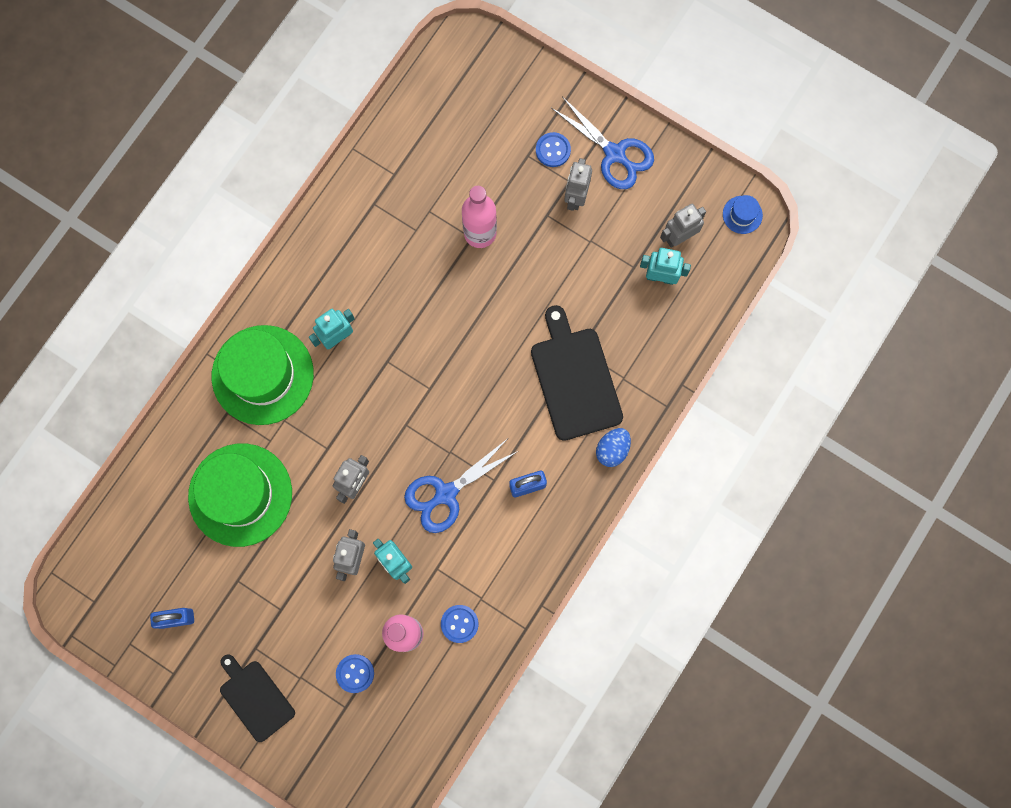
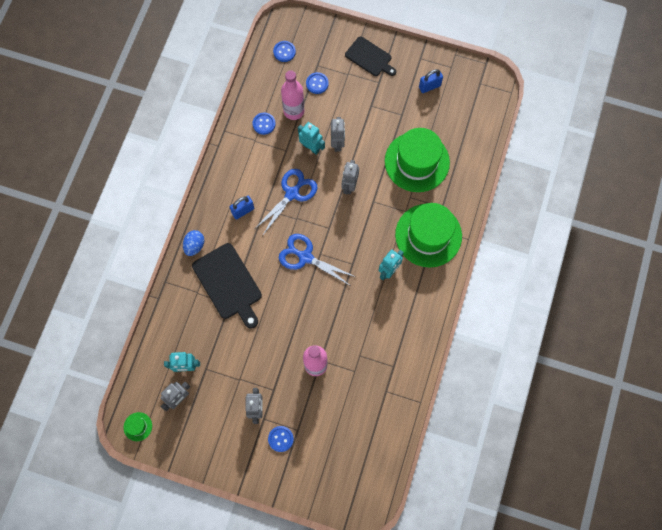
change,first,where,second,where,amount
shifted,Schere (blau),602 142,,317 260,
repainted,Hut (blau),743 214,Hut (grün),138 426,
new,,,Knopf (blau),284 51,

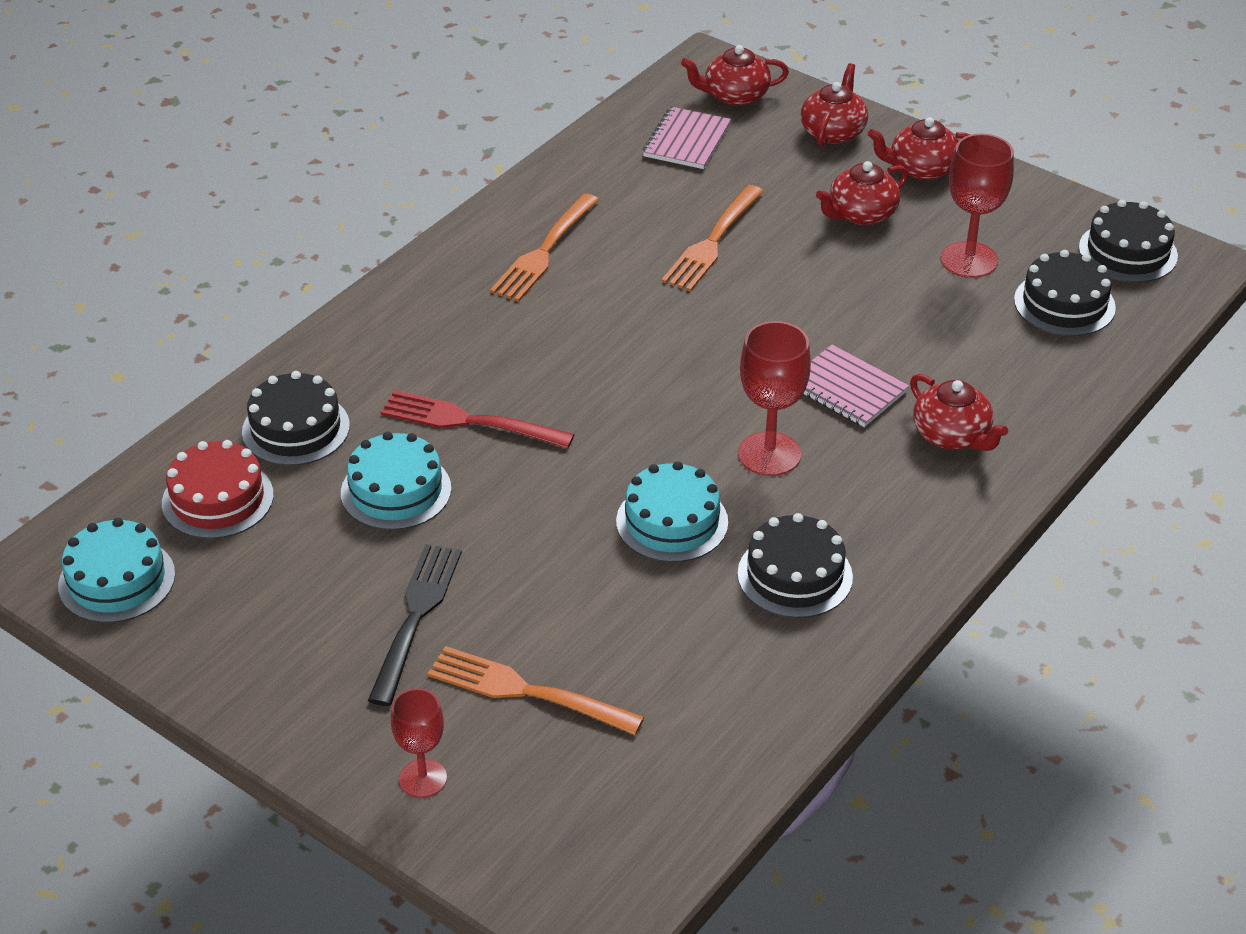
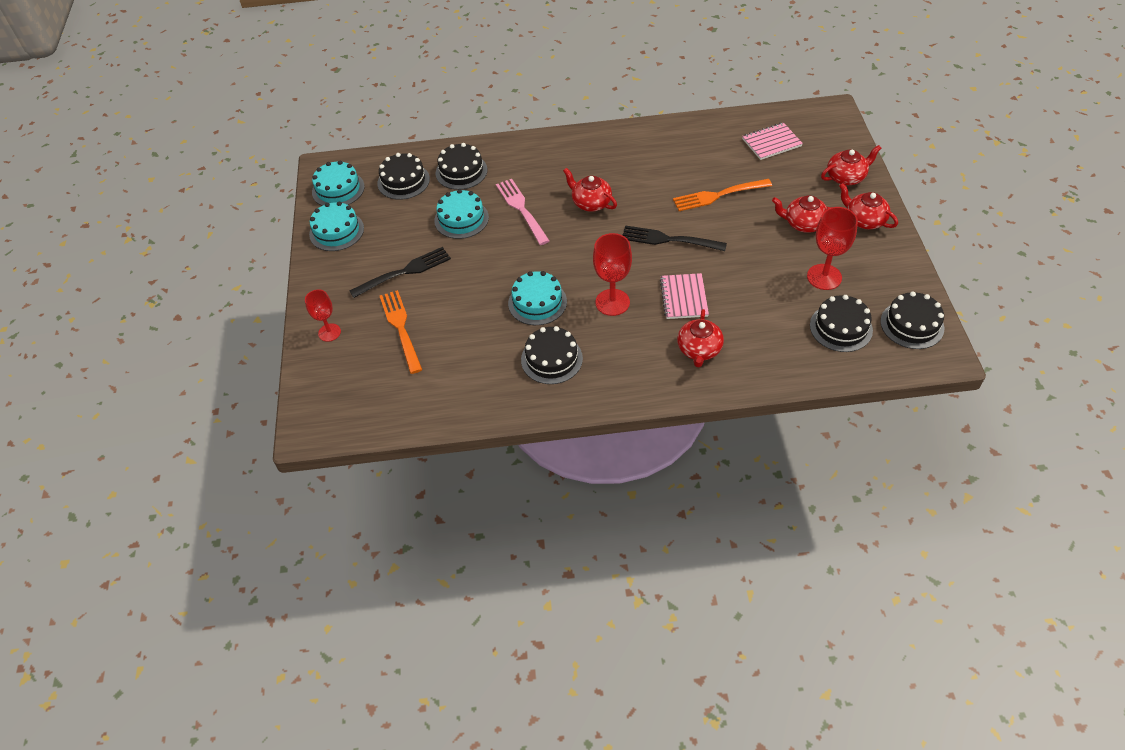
change,first,where,second,where,amount
repainted,Kuchen (rot),218 489,Kuchen (schwarz),404 176,
repainted,Gabel (rot),478 419,Gabel (rosa),523 212,
gone,Gabel (orange),544 247,,,
shifted,Teekanne (rot),735 75,,590 190,
new,,,Kuchen (türkis),336 226,
new,,,Gabel (schwarz),675 238,

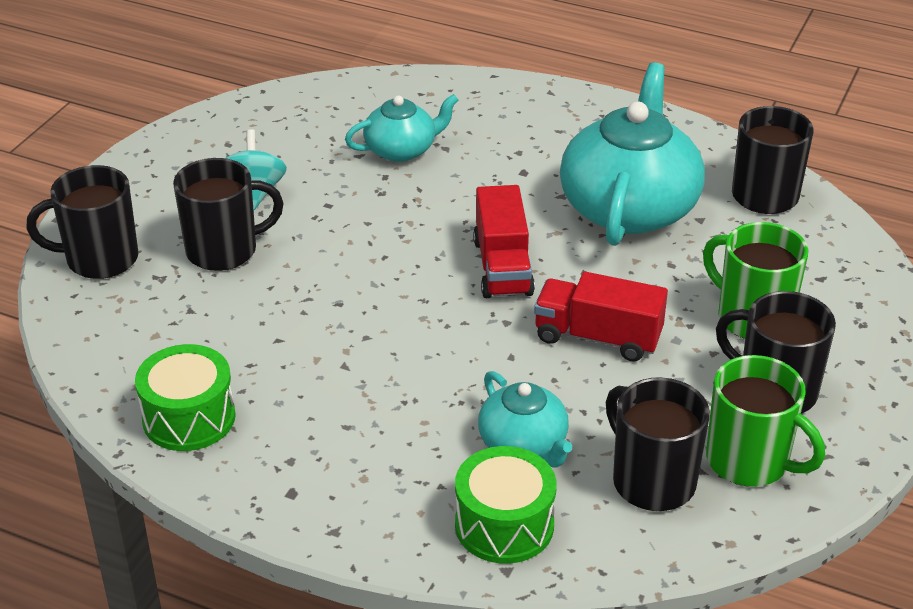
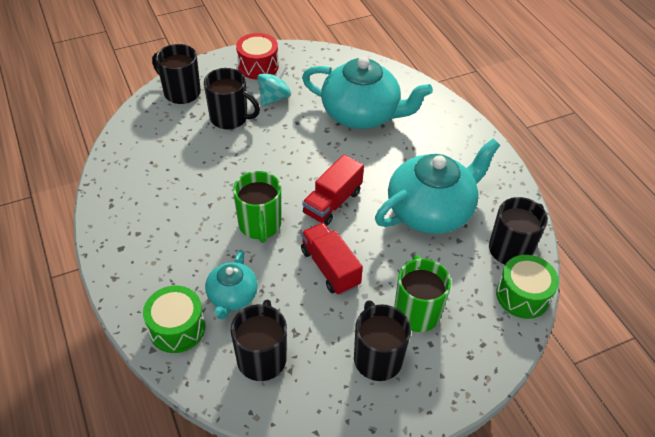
change,first,where,second,where,amount
shifted,Trommel (grün),185 397,,527 287,
scaled,Teekanne (türkis),401 128,,367 93,x1.88
shifted,Tasse (grün),765 421,,257 207,
new,,,Trommel (rot),257 56,

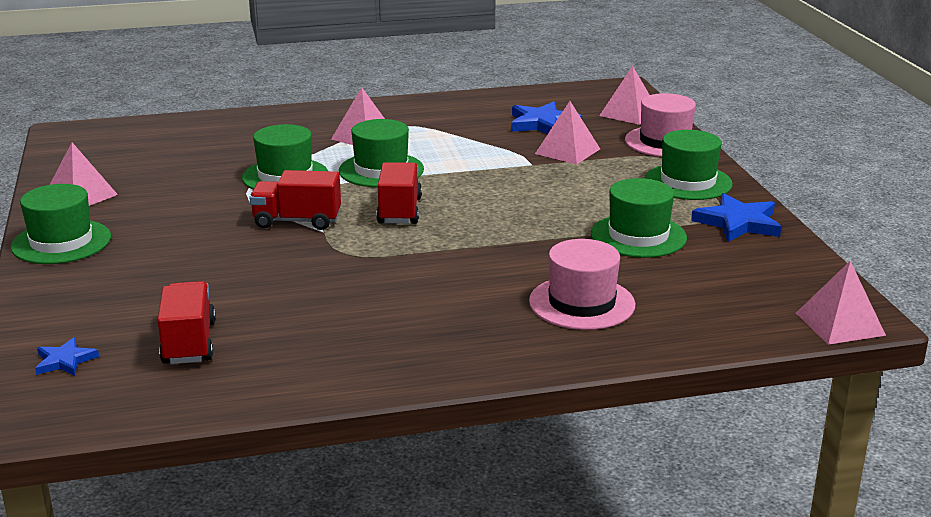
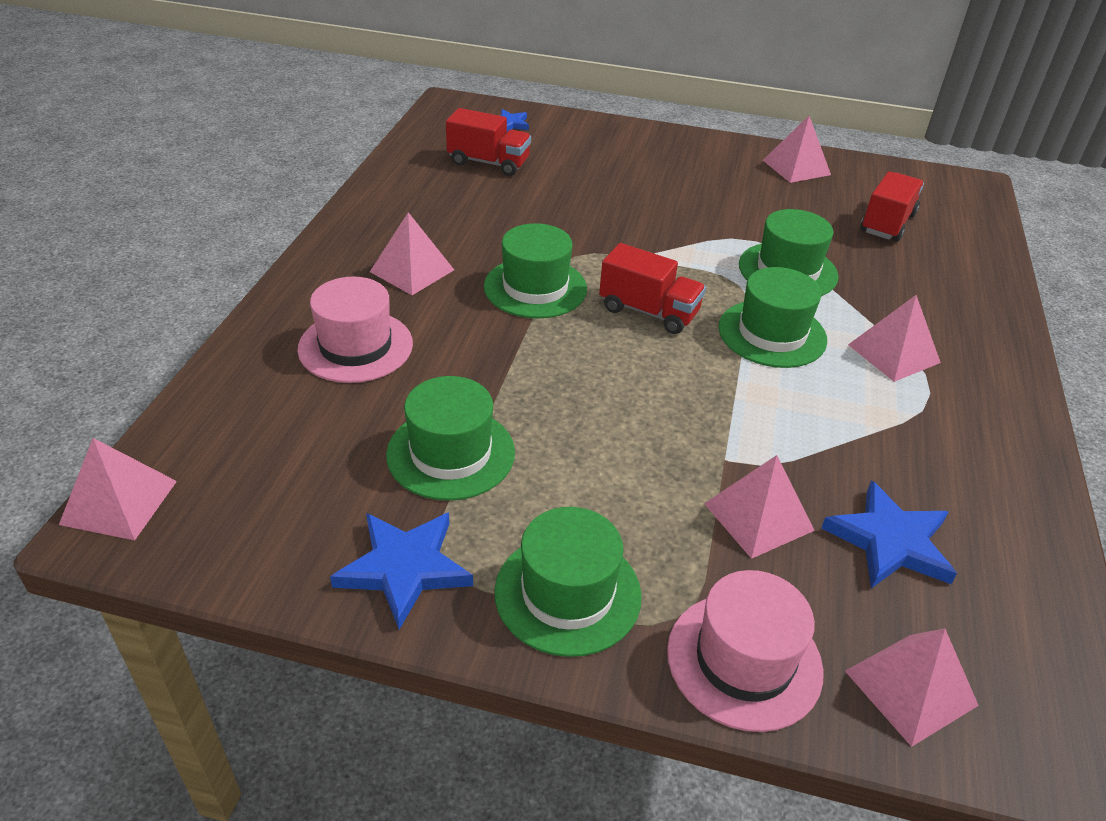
change,first,where,second,where,amount
shifted,Hut (grün),61 224,,535 271,
shifted,Lastwagen (rot),295 200,,892 206,
new,,,Pyramide (rosa),412 253,

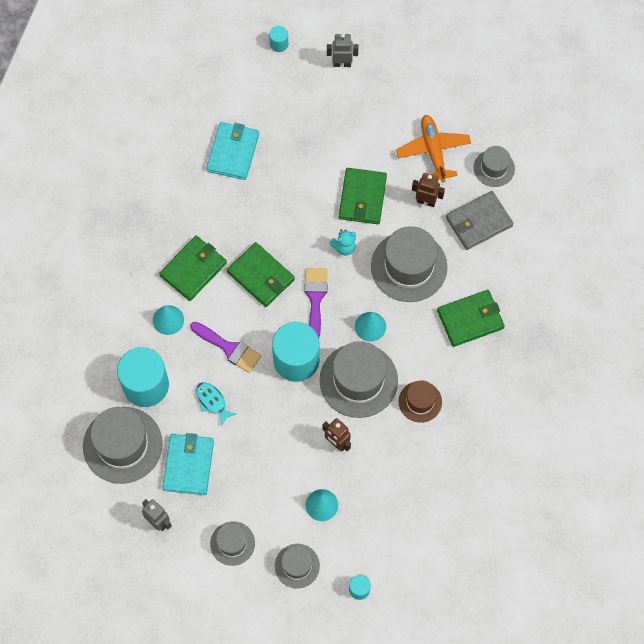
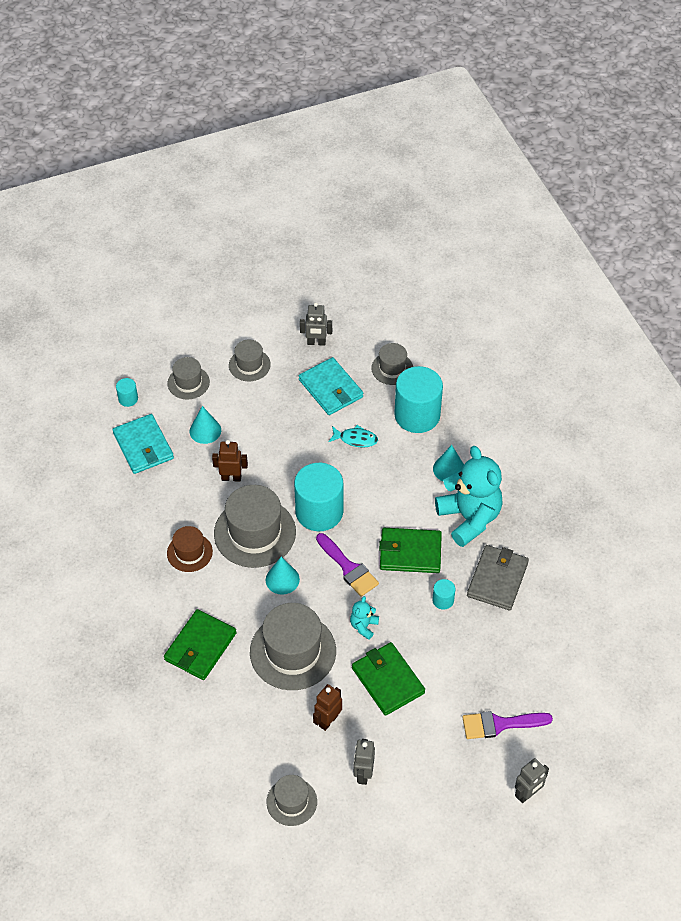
change,first,where,second,where,amount
scaled,Hut (grau),123 445,,392 364,x0.55
swapped,Geldbörse (grün),193 268,Teddybär (türkis),469 496,
shifted,Pinsel (lila),225 347,,507 725,
shifted,Geldbörse (türkis),232 151,,143 444,
shifted,Vollzylinder (türkis),278 39,,443 594,
swapped,Flugzeug (orange),433 148,Roboter (grau),364 762,
rotated,Roboter (braun),428 190,,327 707,150 degrees clockwise
shifted,Geldbörse (grau),479 220,,498 577,

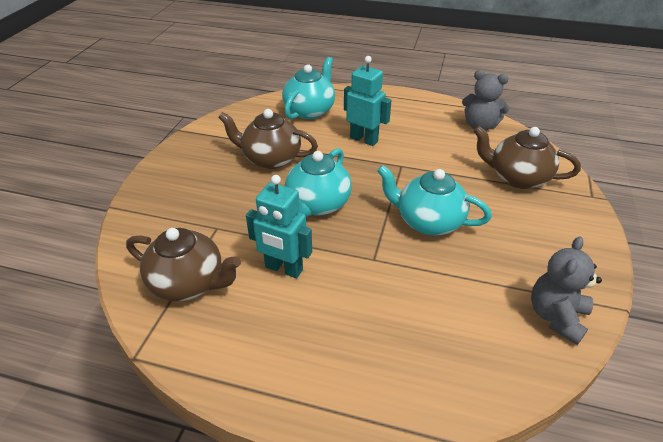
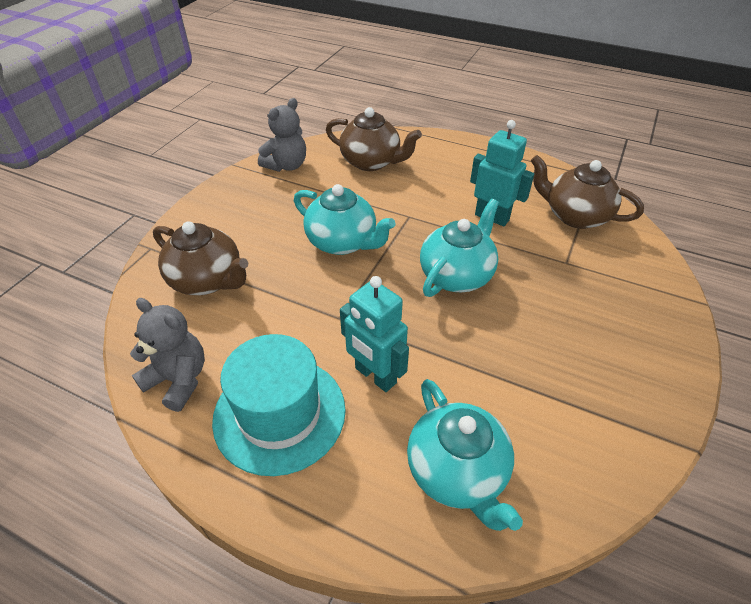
change,first,where,second,where,amount
shifted,Teekanne (braun),268 139,,374 139,
rotated,Teekanne (türkis),308 88,,465 455,60 degrees counterclockwise
new,,,Hut (türkis),279 405,

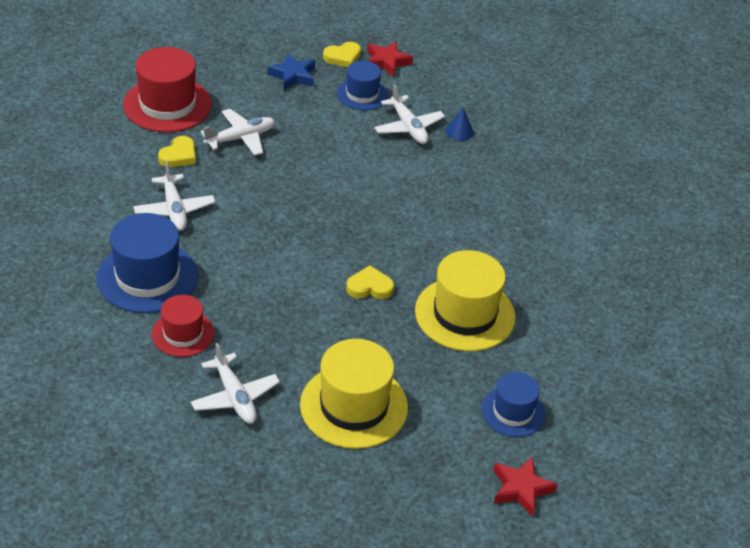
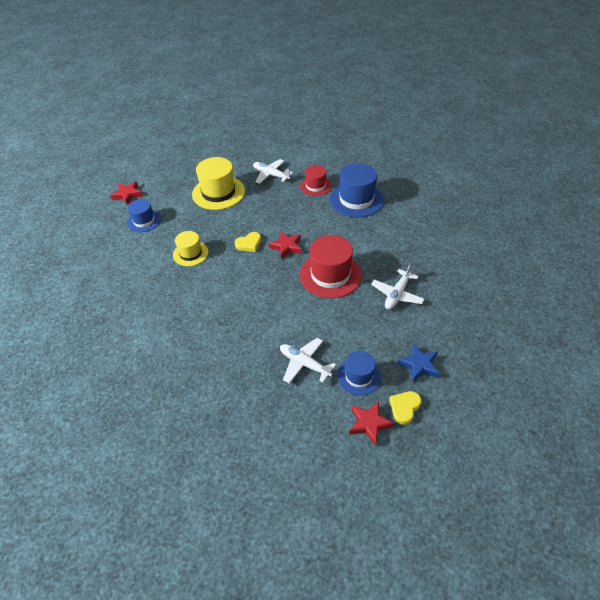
change,first,where,second,where,amount
shifted,Hut (rot),167 89,,331 266,
gone,Flugzeug (weiß),174 195,,,
gone,Herz (gelb),177 151,,,
scaled,Hut (gelb),465 300,,190 248,x0.60
gone,Kegel (blau),460 124,,,
new,,,Stern (rot),285 246,

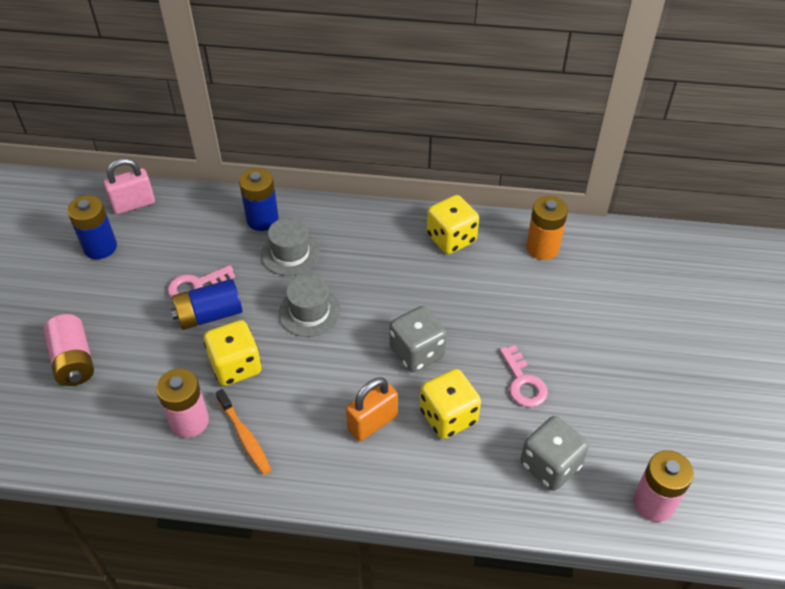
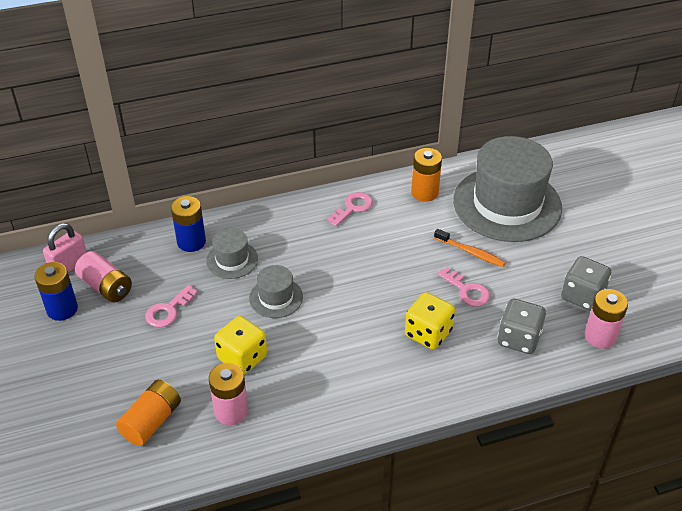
change,first,where,second,where,amount
shifted,Batterie (rosa),69 350,,103 277,
gone,Batterie (blau),206 304,,,
shifted,Zahnbürste (orange),243 432,,470 248,
gone,Vorhängeschloss (orange),372 409,,,
shifted,Spielwürfel (grau),418 339,,586 283,
swapped,Spielwürfel (gelb),453 224,Schlüssel (rosa),350 209,
new,,,Batterie (orange),148 413,
new,,,Hut (grau),507 189,

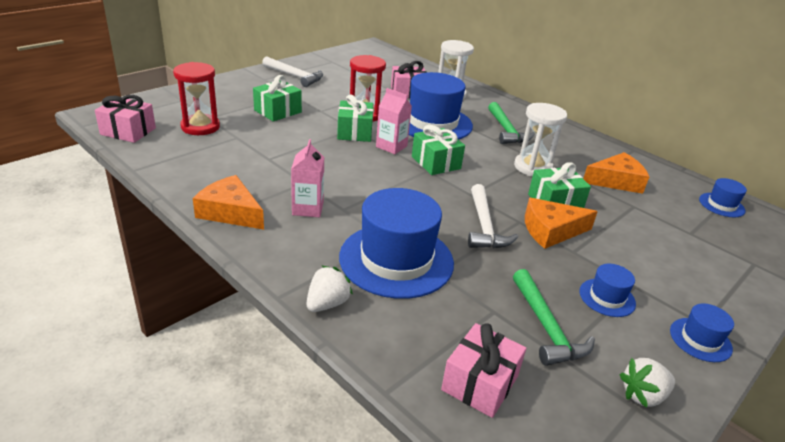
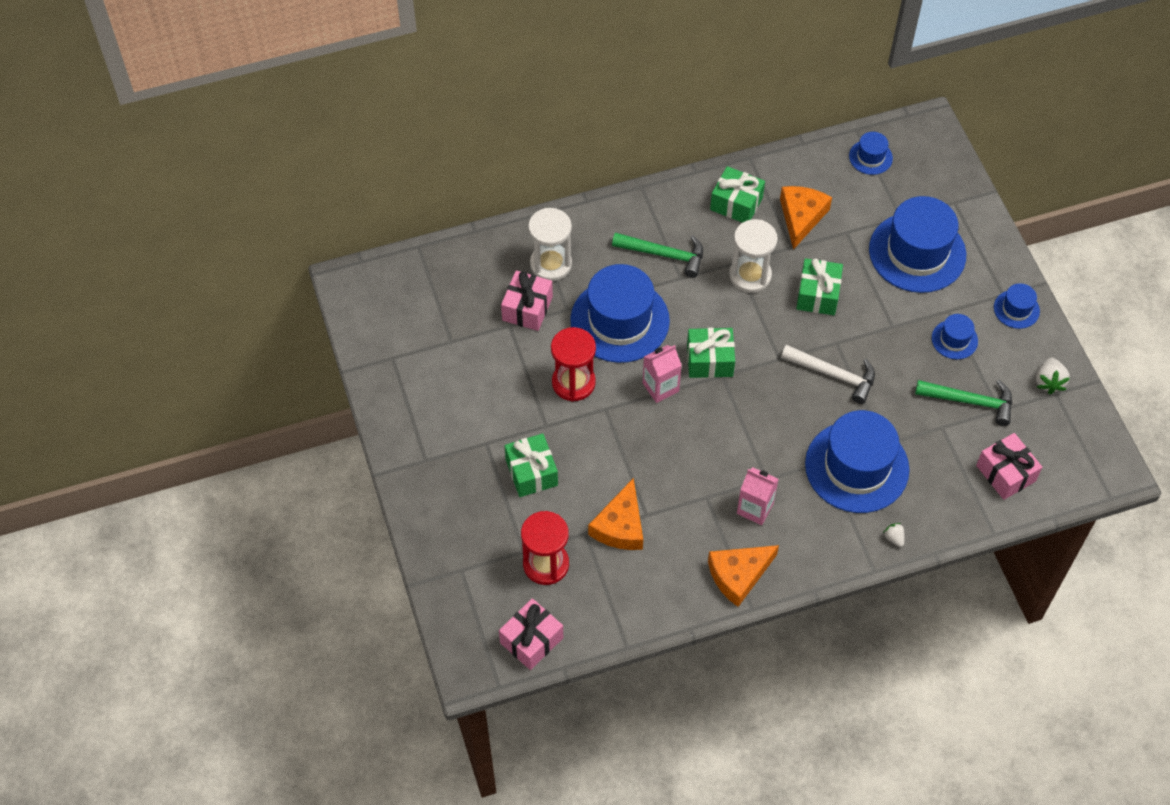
change,first,where,second,where,amount
gone,Hammer (weiß),292 71,,,
scaled,Erdbeere (weiß),329 288,,894 535,x0.59
shifted,Geschenk (grün),355 118,,737 194,
shifted,Käse (orange),561 223,,615 514,
new,,,Hut (blau),917 244,

